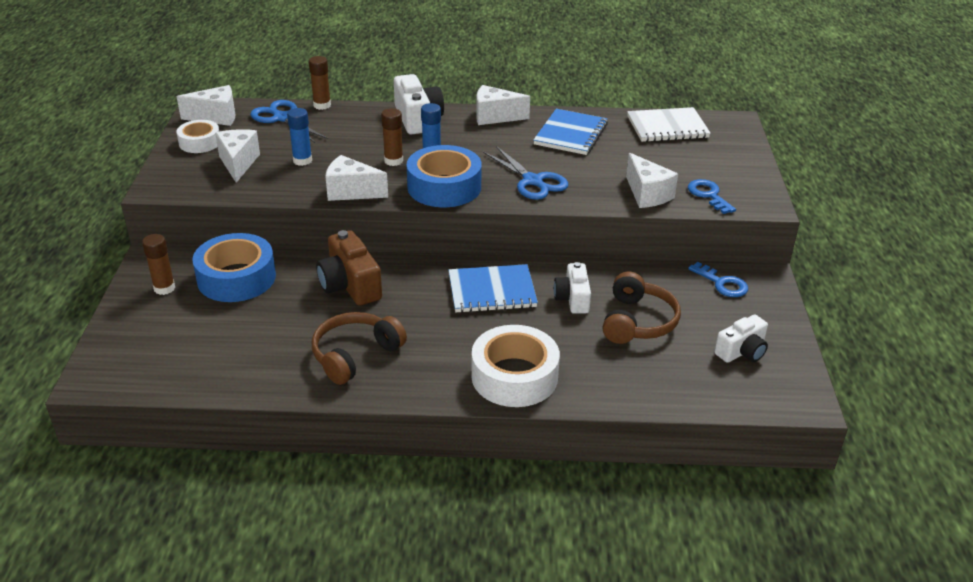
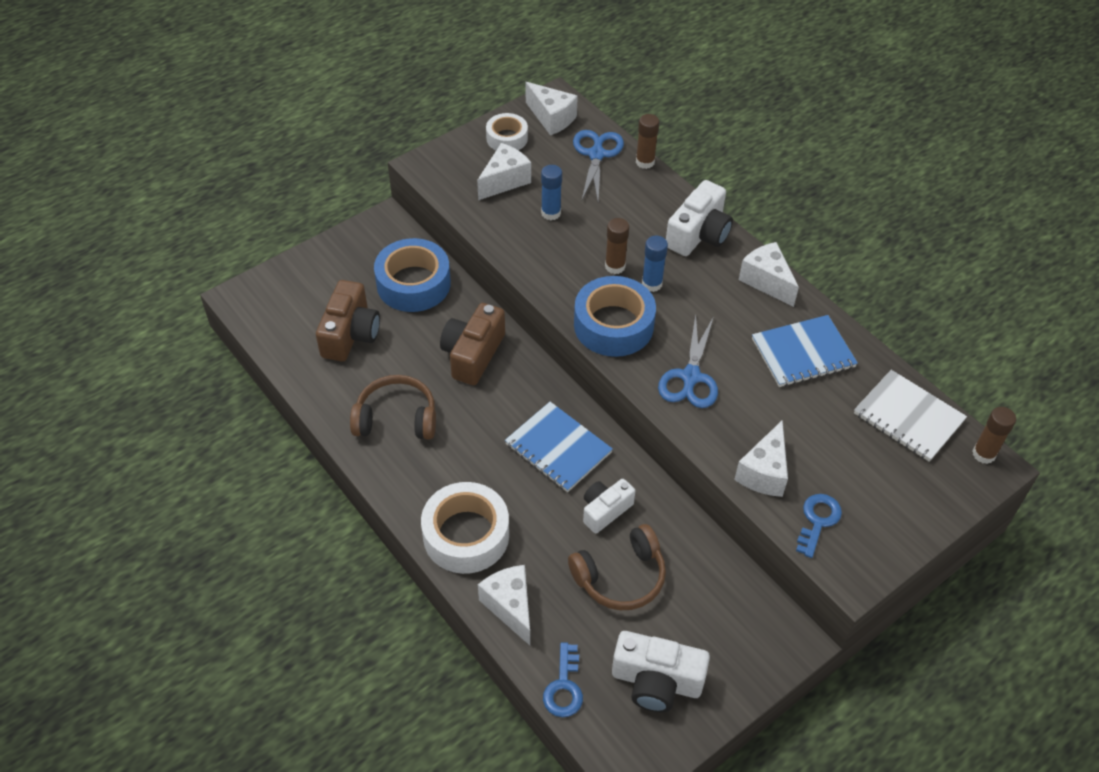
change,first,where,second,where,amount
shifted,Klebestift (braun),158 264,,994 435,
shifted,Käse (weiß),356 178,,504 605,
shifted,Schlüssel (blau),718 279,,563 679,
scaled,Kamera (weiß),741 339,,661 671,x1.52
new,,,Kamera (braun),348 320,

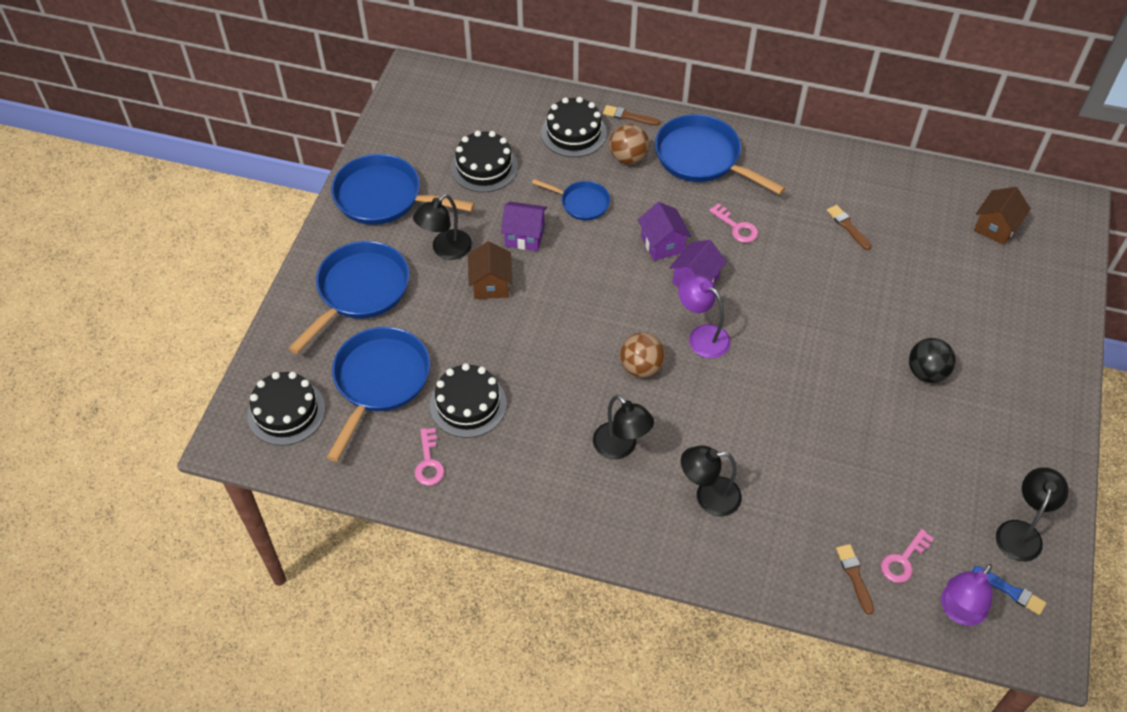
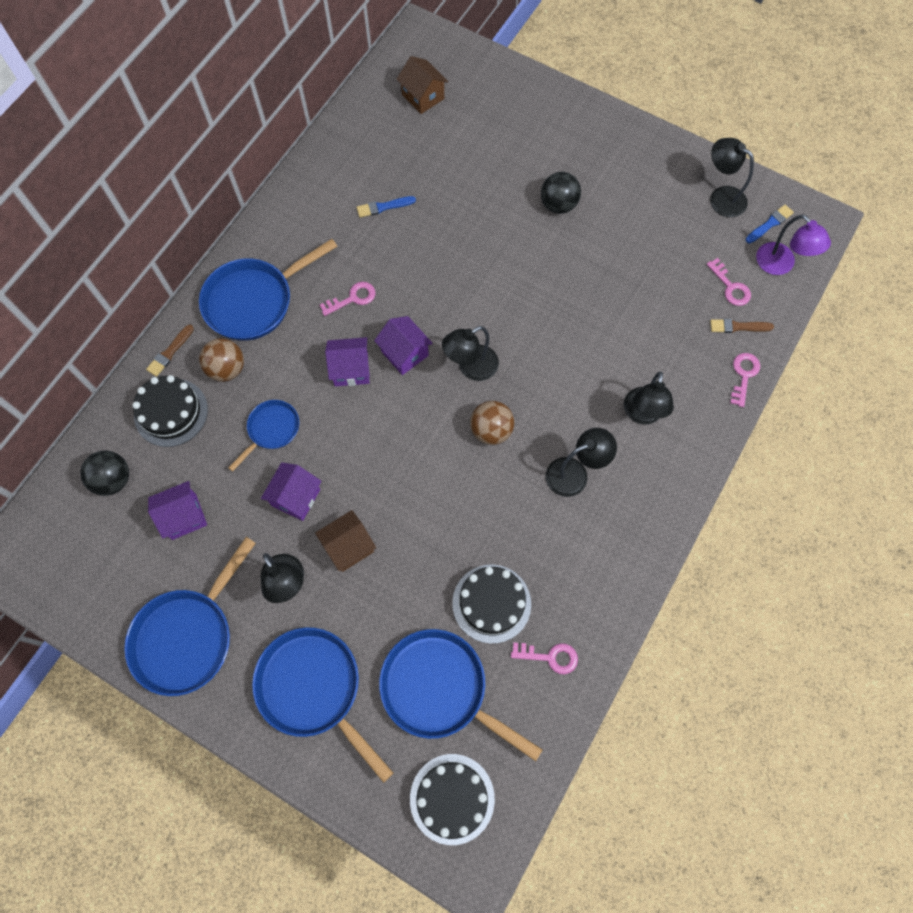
change,first,where,second,where,amount
swapped,Kuchen (schwarz),484 161,Haus (lila),177 510,
rotated,Haus (braun),490 270,,345 541,45 degrees counterclockwise
repainted,Lampe (lila),704 316,Lampe (schwarz),470 353,
repainted,Pinsel (braun),849 227,Pinsel (blau),386 207,
new,,,Ball (schwarz),104 473,
new,,,Schlüssel (rosa),745 380,

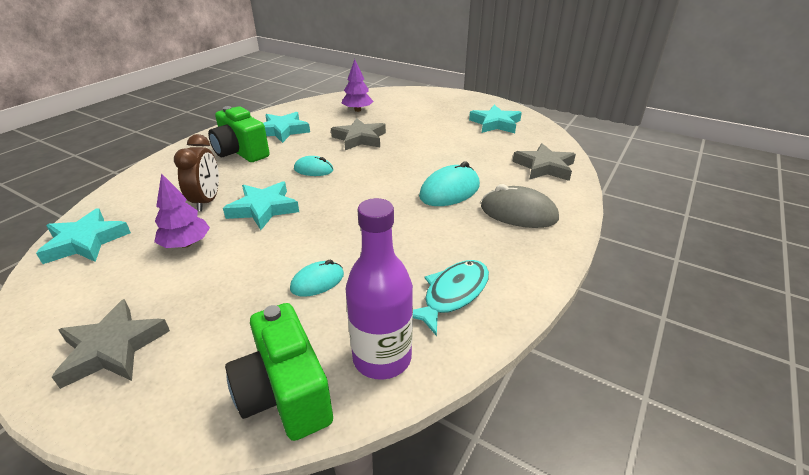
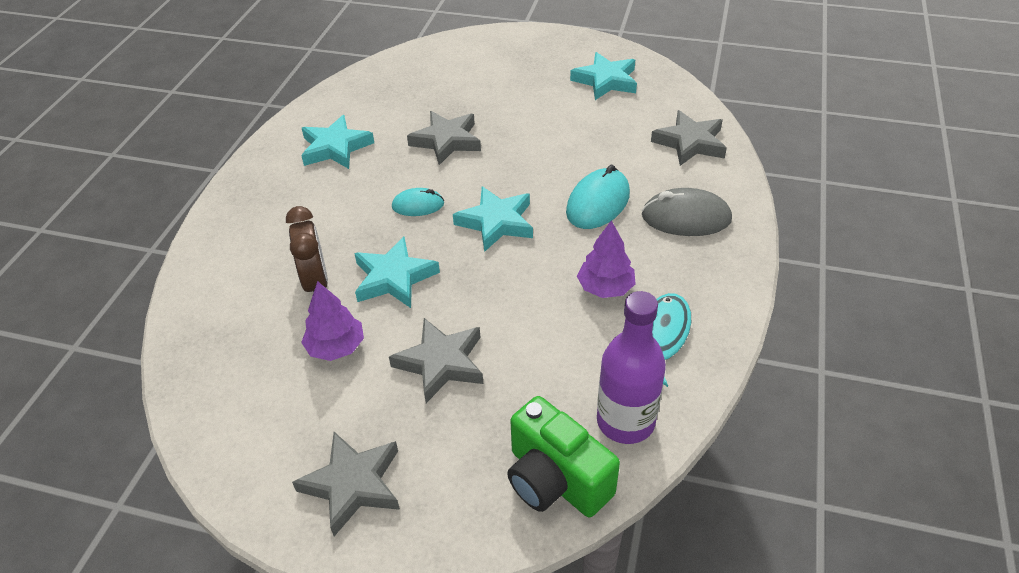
change,first,where,second,where,amount
shifted,Stern (türkis),83 236,,493 219,
gone,Kamera (grün),239 134,,,
gone,Computermaus (türkis),317 278,,,
shifted,Baum (lila),357 85,,606 259,
new,,,Stern (grau),436 360,

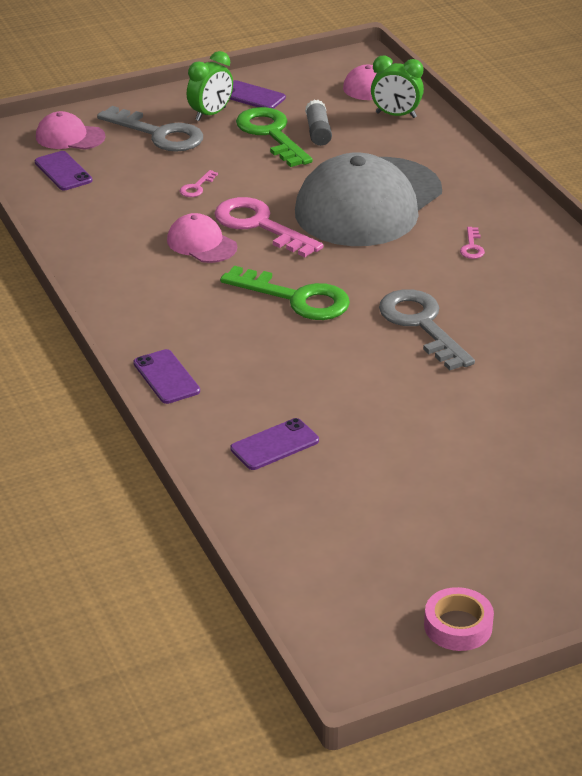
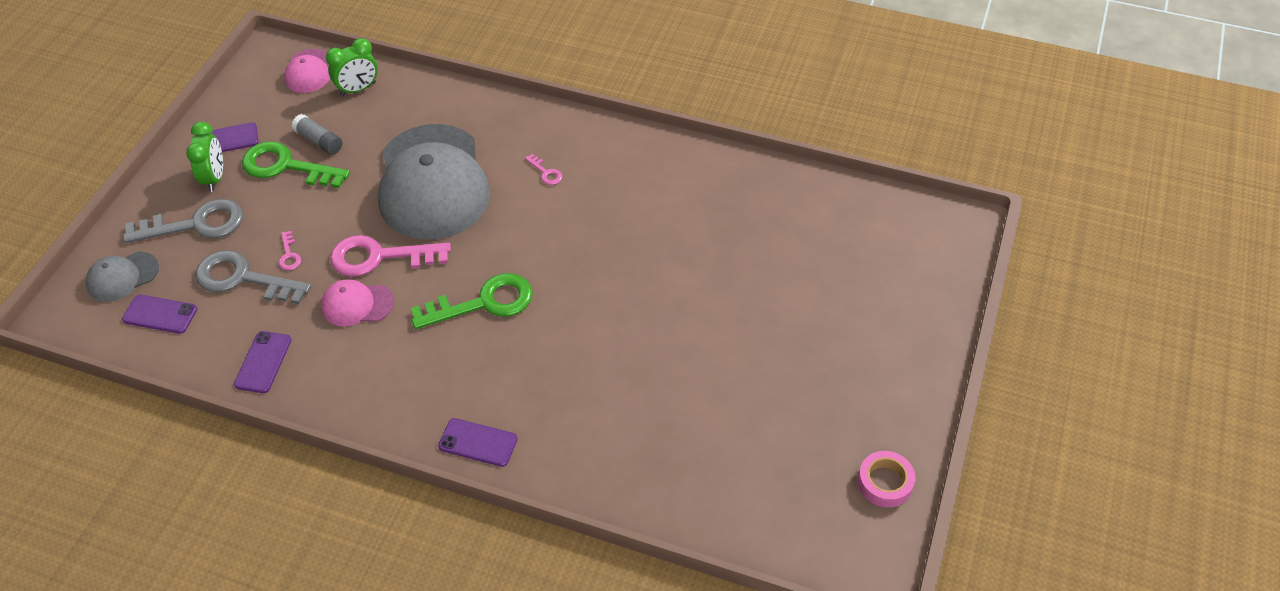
change,first,where,second,where,amount
repainted,Kappe (rosa),70 130,Kappe (grau),122 277,
shifted,Handy (lila),274 444,,262 362,
shifted,Schlüssel (grau),427 330,,253 277,

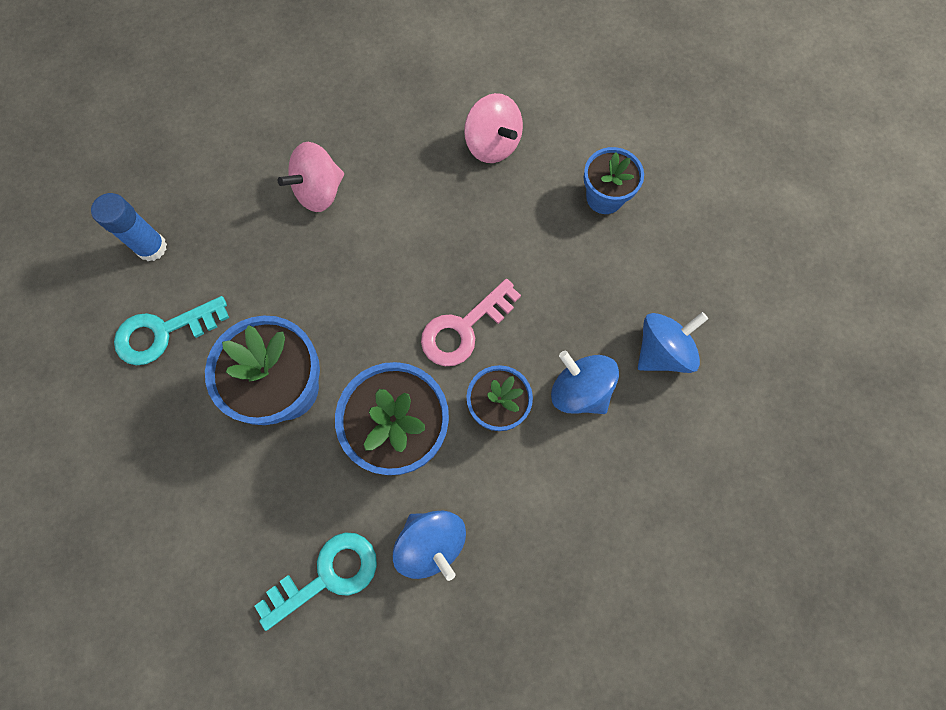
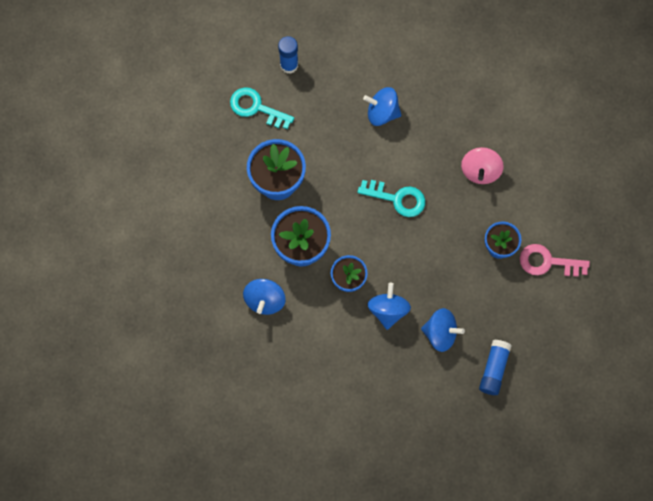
change,first,where,second,where,amount
shifted,Schlüssel (türkis),315 581,,391 198,
repainted,Kreisel (rosa),311 177,Kreisel (blau),382 106,
shifted,Schlüssel (rosa),471 322,,555 260,
new,,,Klebestift (blau),495 367,

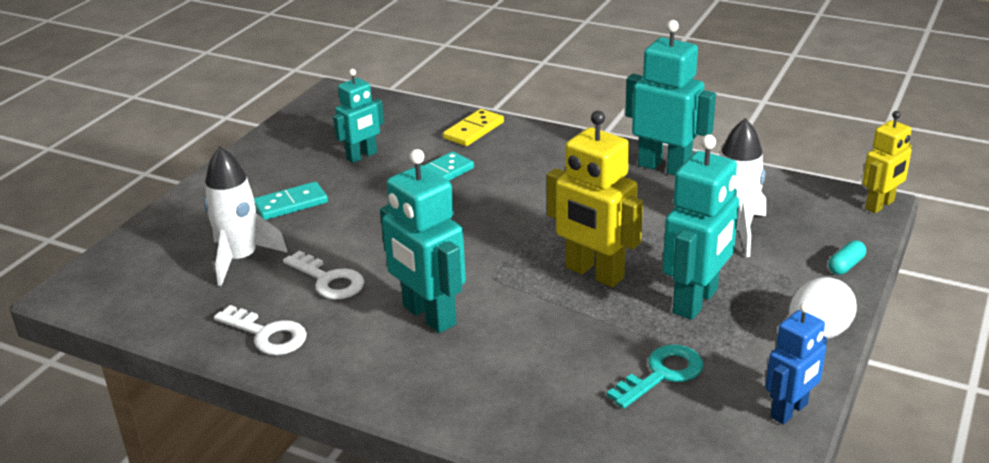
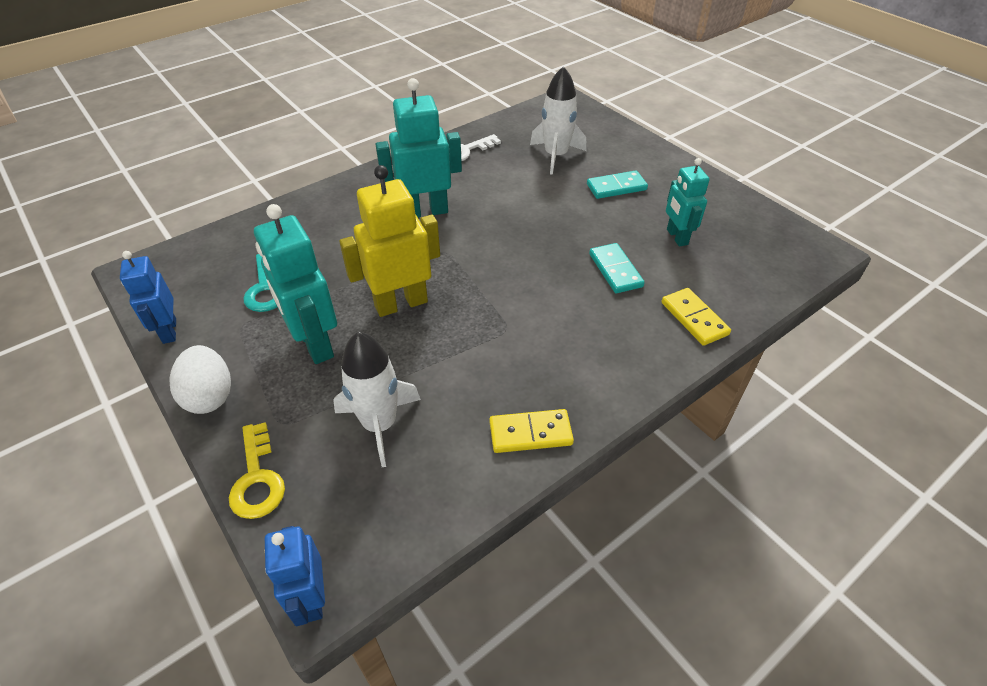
change,first,where,second,where,amount
rotated,Dominostein (türkis),291 201,,617 185,75 degrees clockwise
gone,Schlüssel (weiß),323 274,,,
swapped,Roboter (türkis),670 97,Dominostein (gelb),531 431,
swapped,Kapsel (türkis),847 257,Schlüssel (gelb),257 470,
repainted,Roboter (gelb),887 162,Roboter (blau),294 576,

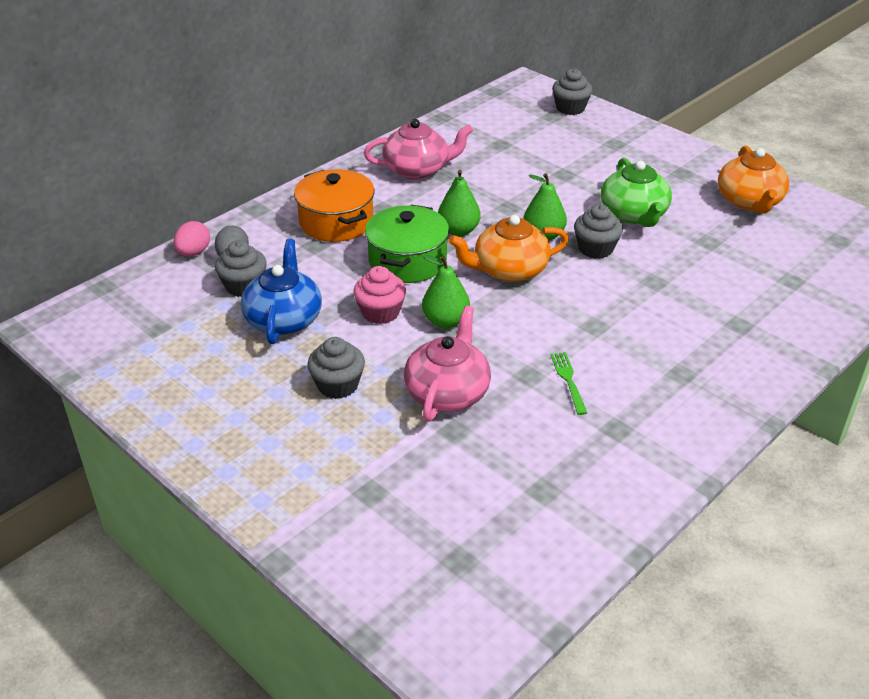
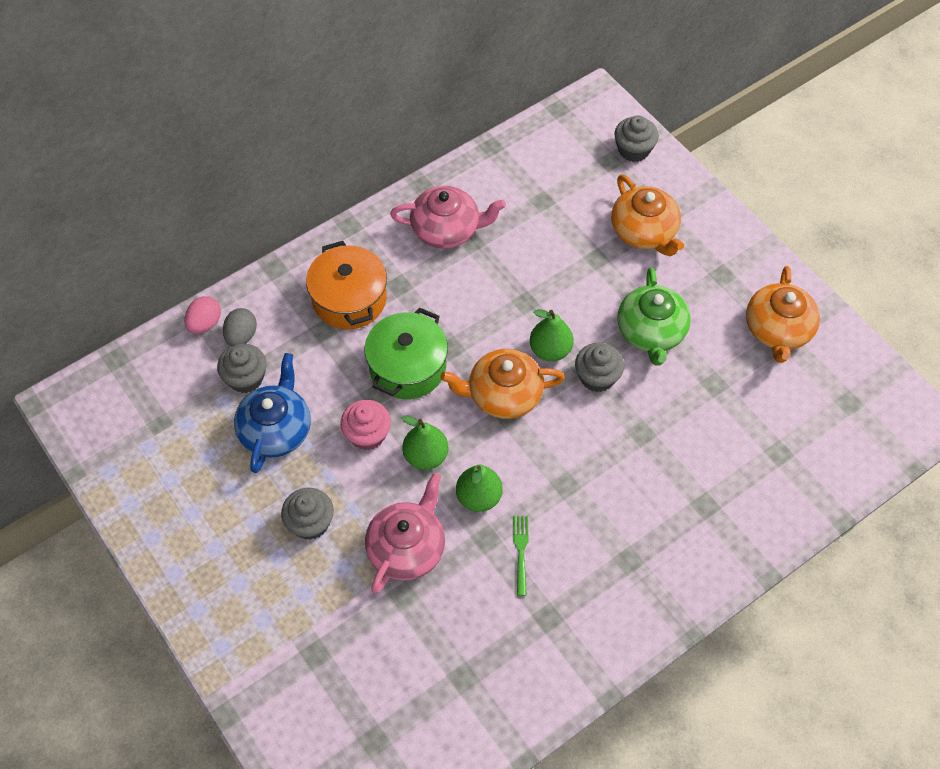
change,first,where,second,where,amount
shifted,Birne (grün),459 203,,479 488,
new,,,Teekanne (orange),647 215,

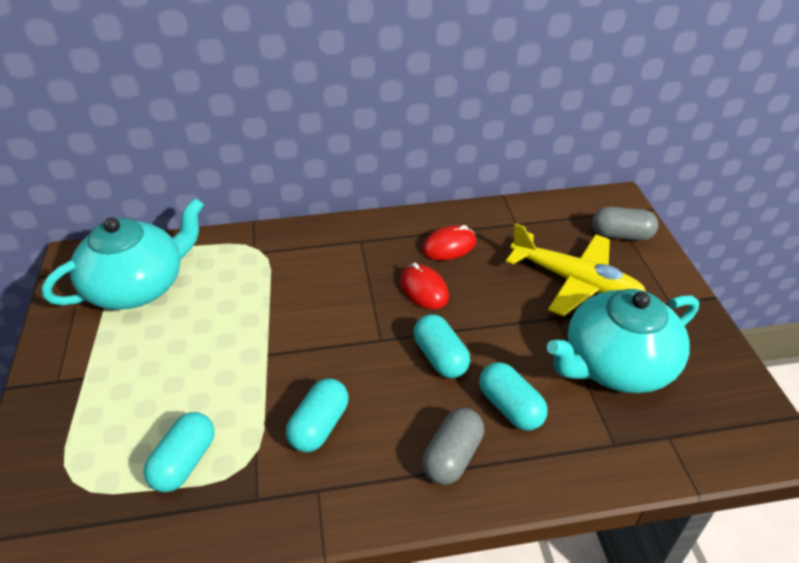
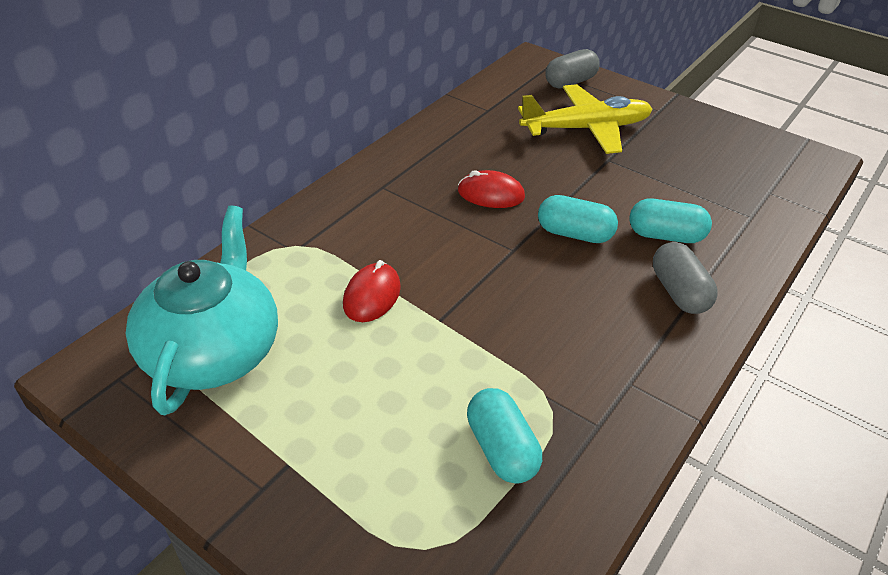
change,first,where,second,where,amount
gone,Kapsel (türkis),317 415,,,
shifted,Computermaus (rot),449 242,,372 291,
gone,Teekanne (türkis),623 341,,,

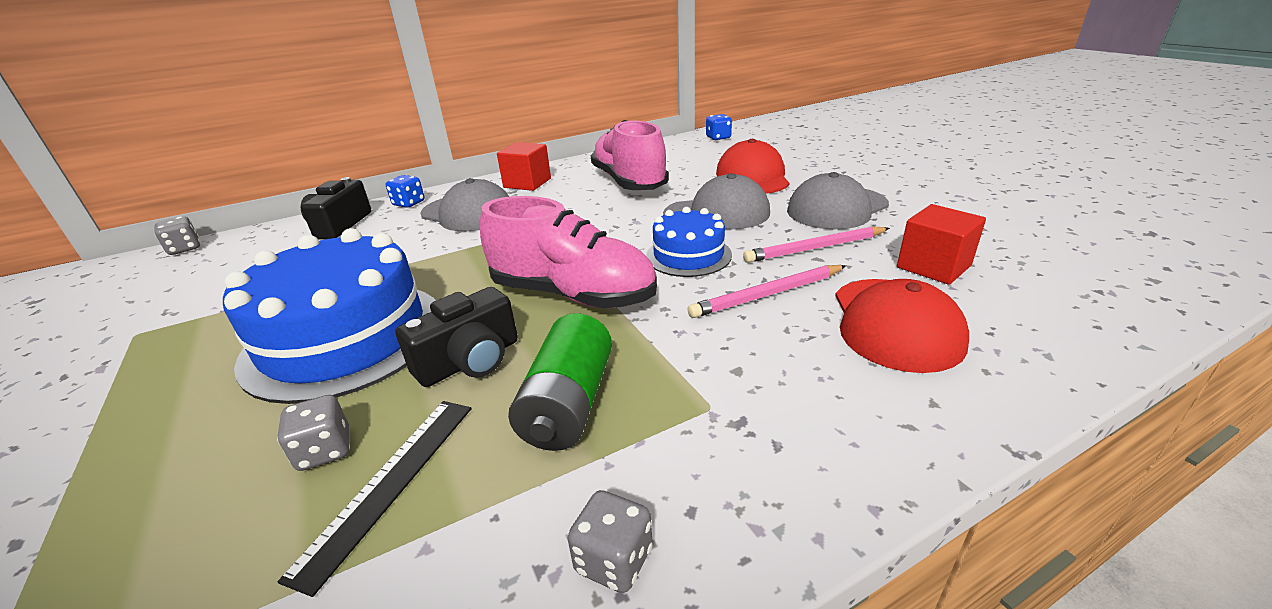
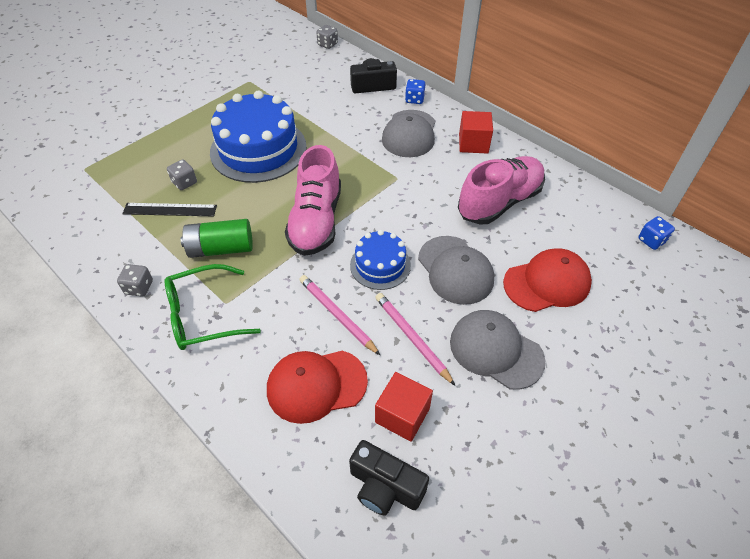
change,first,where,second,where,amount
shifted,Kamera (schwarz),456 337,,389 478,
new,,,Brille (grün),213 307,

